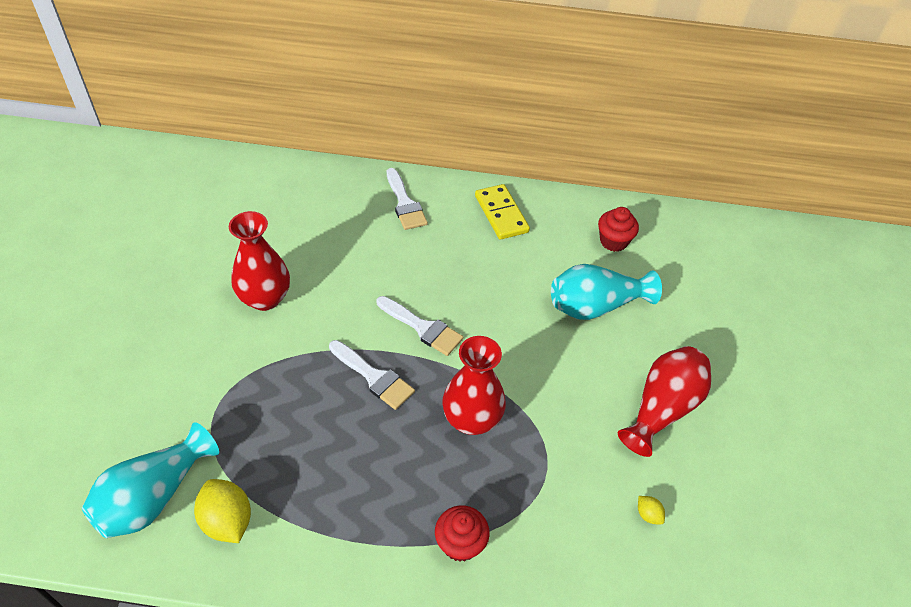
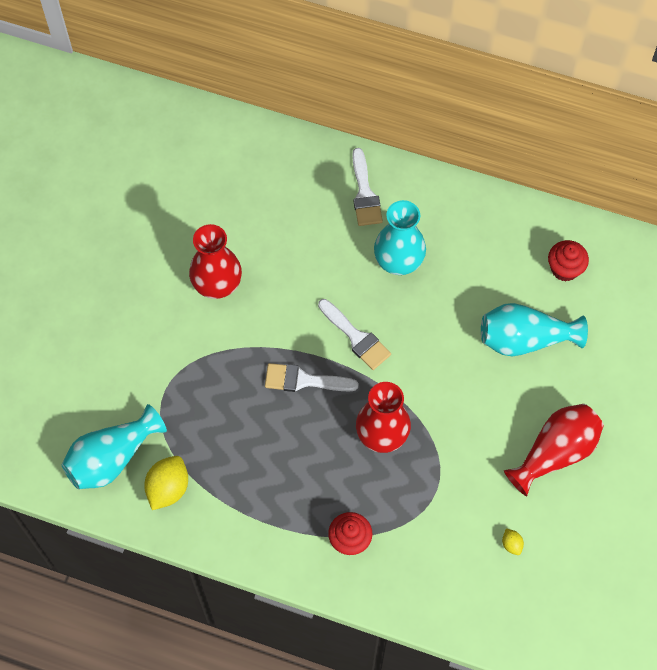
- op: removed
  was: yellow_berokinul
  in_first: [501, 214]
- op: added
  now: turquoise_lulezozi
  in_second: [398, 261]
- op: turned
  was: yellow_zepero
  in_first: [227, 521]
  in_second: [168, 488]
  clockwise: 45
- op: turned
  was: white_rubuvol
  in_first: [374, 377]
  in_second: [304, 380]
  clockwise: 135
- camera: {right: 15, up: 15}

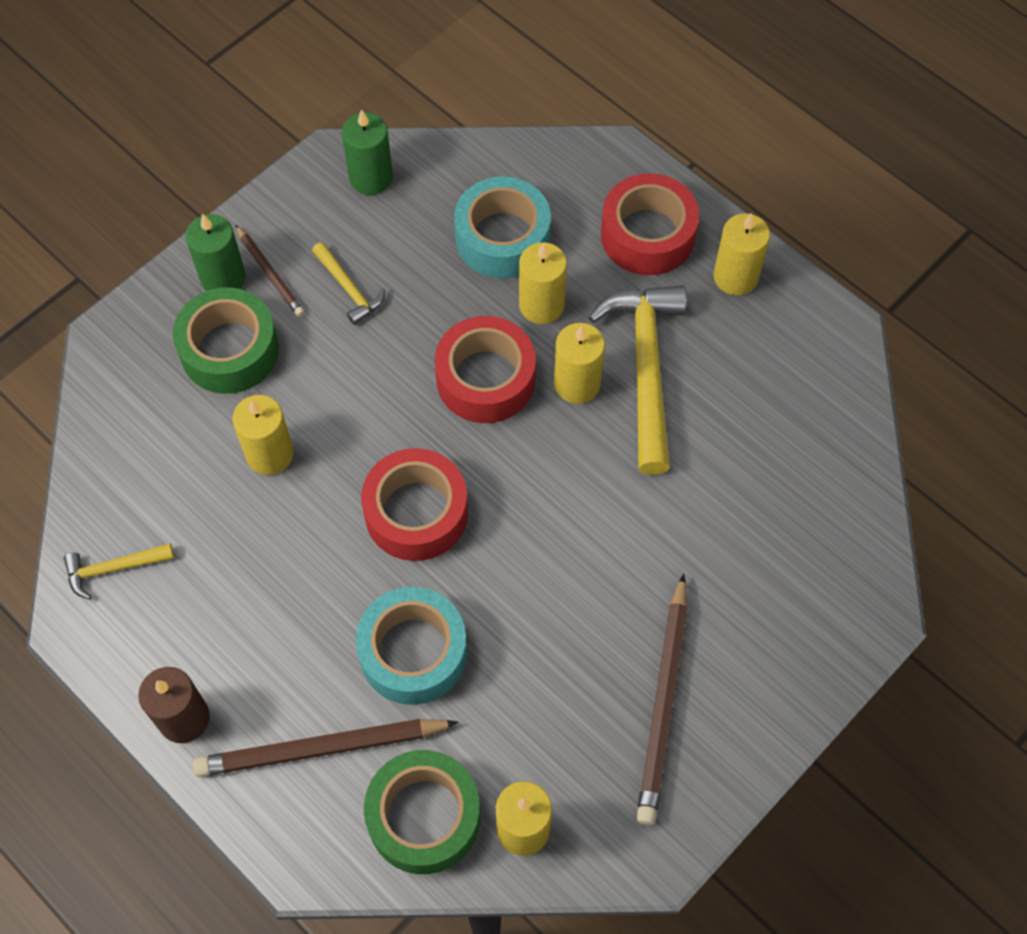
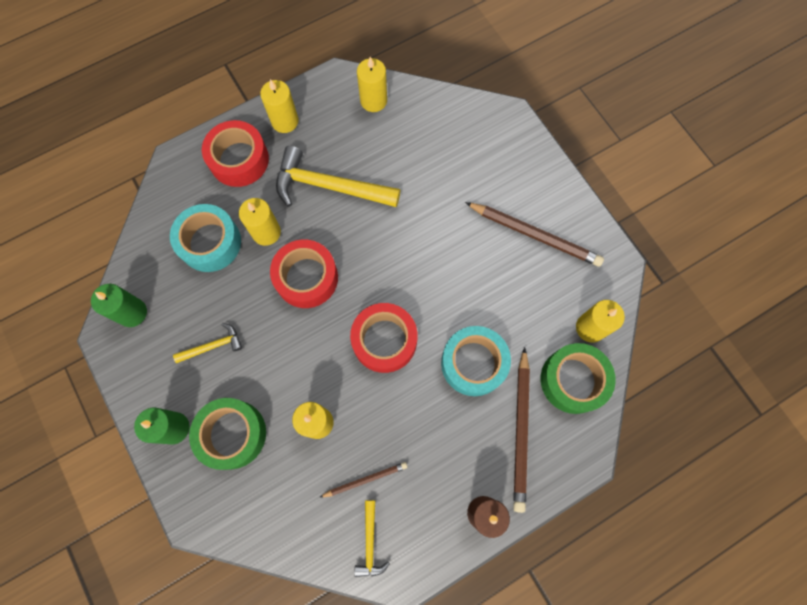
- op: moved
  was: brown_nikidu
  in_first: [270, 273]
  in_second: [365, 479]
- op: moved
  was: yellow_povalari
  in_first: [577, 384]
  in_second: [373, 100]
- camera: {right: -75, up: 10}

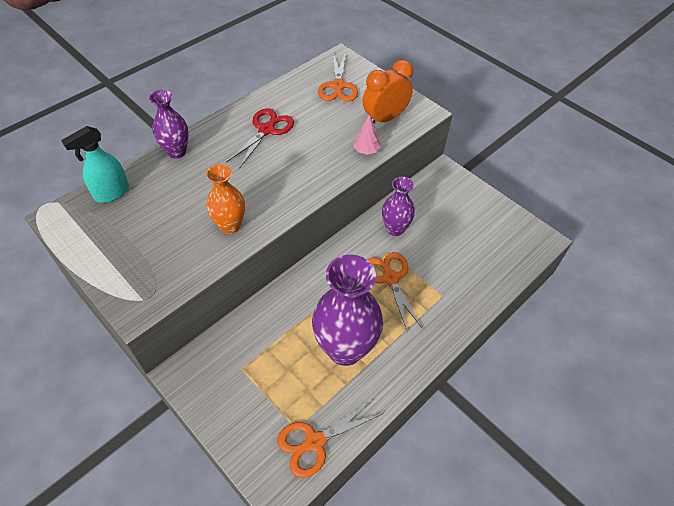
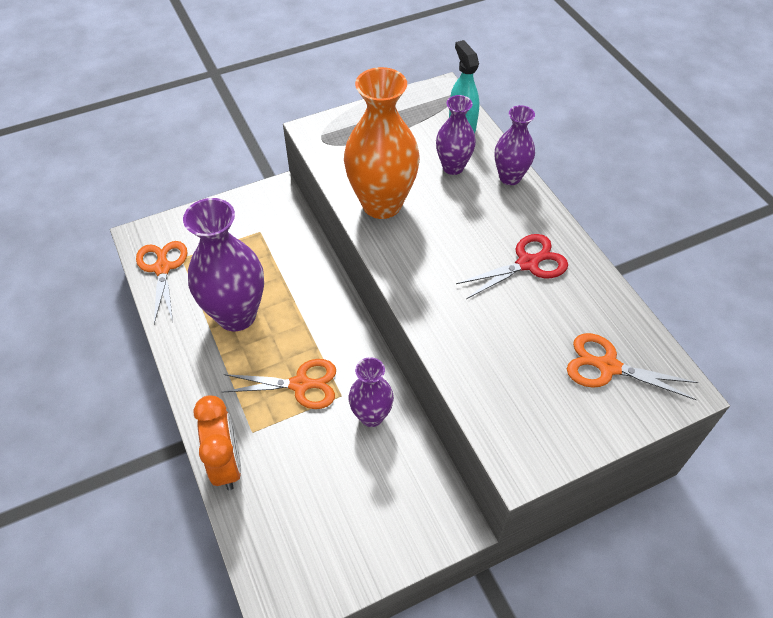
- op: removed
  was: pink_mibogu
  in_first: [366, 151]
- op: added
  now: purple_lulezozi
  in_second: [453, 167]
- op: moved
  was: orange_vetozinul
  in_first: [384, 119]
  in_second: [227, 464]
- op: turned
  was: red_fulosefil
  in_first: [266, 130]
  in_second: [528, 263]
  clockwise: -75
- op: resized
  was: orange_lulezozi
  in_first: [230, 225]
  in_second: [382, 204]
  ratio: 1.77
- camera: {right: 110, up: 0}

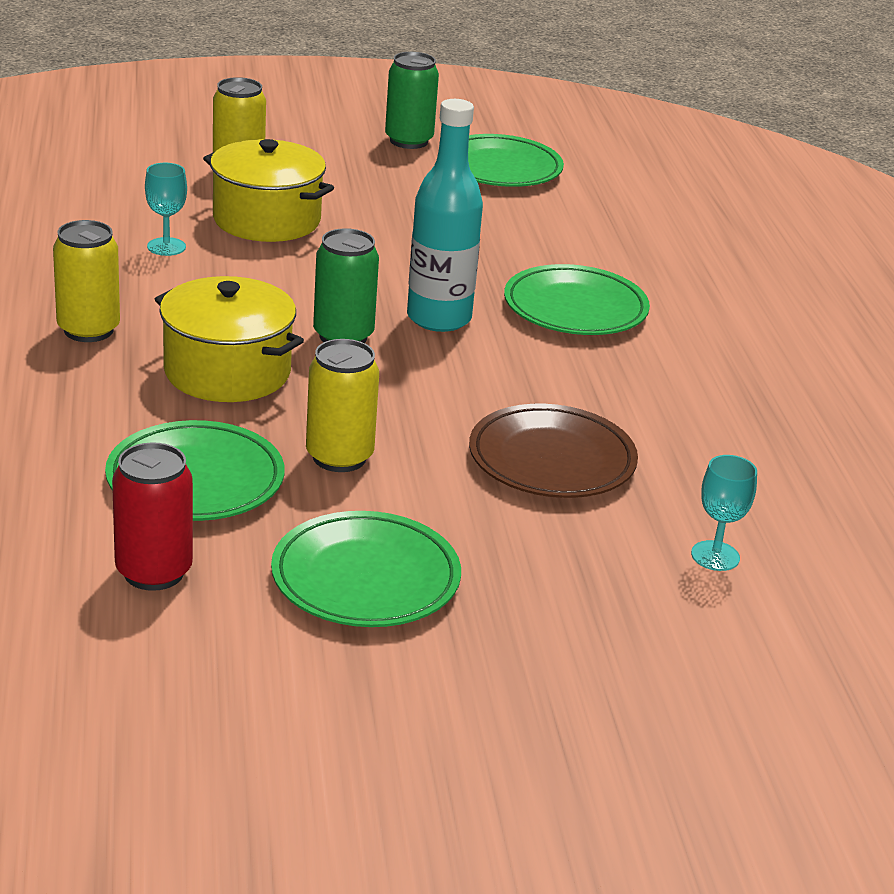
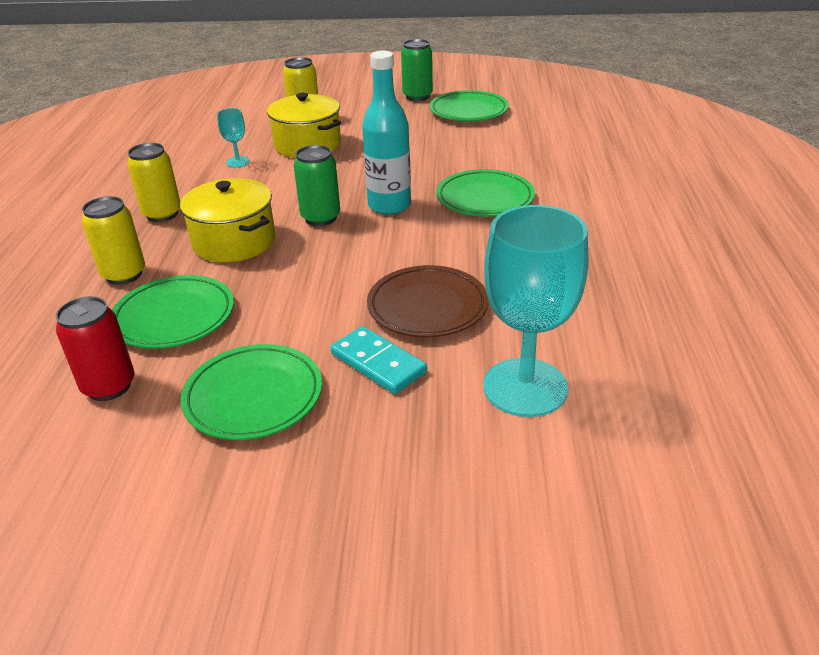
- op: added
  now: turquoise_berokinul
  in_second: [378, 363]
- op: moved
  was: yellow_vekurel
  in_first: [339, 457]
  in_second: [124, 274]
- op: resized
  was: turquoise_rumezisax
  in_first: [715, 556]
  in_second: [525, 387]
  ratio: 2.25
- camera: {right: 15, up: 5}

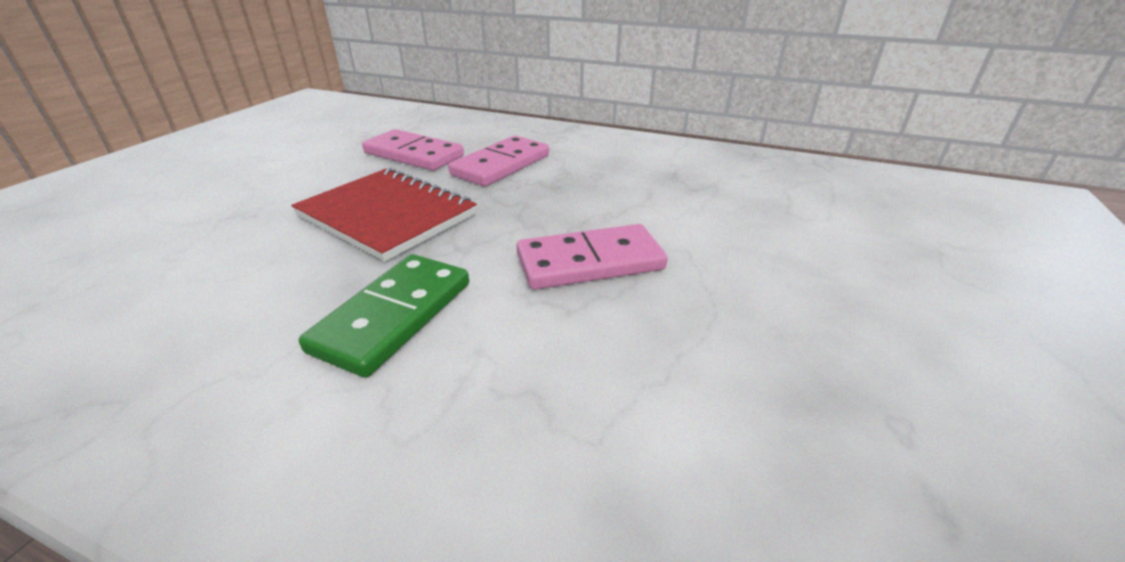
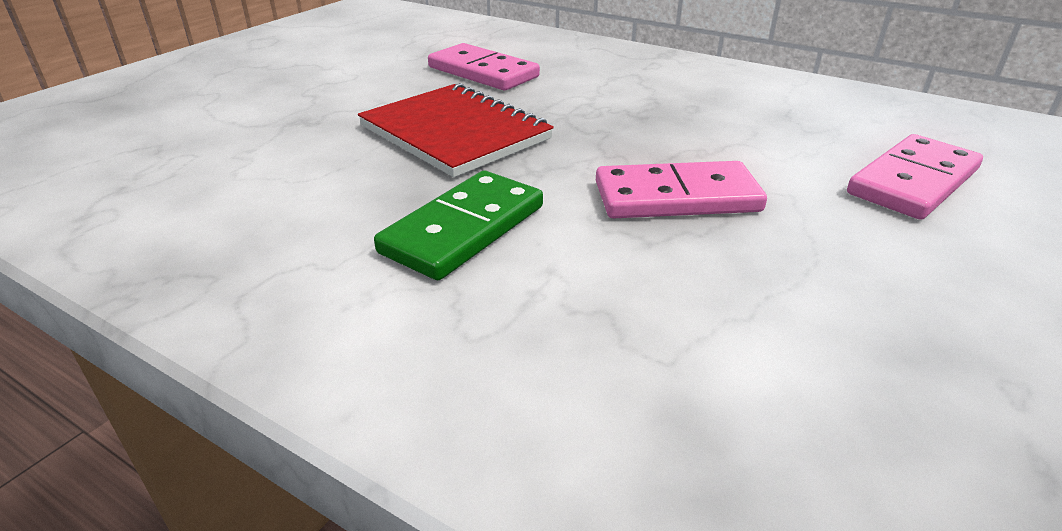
- op: moved
  was: pink_berokinul
  in_first: [501, 165]
  in_second: [912, 182]
- camera: {right: 10, up: 0}

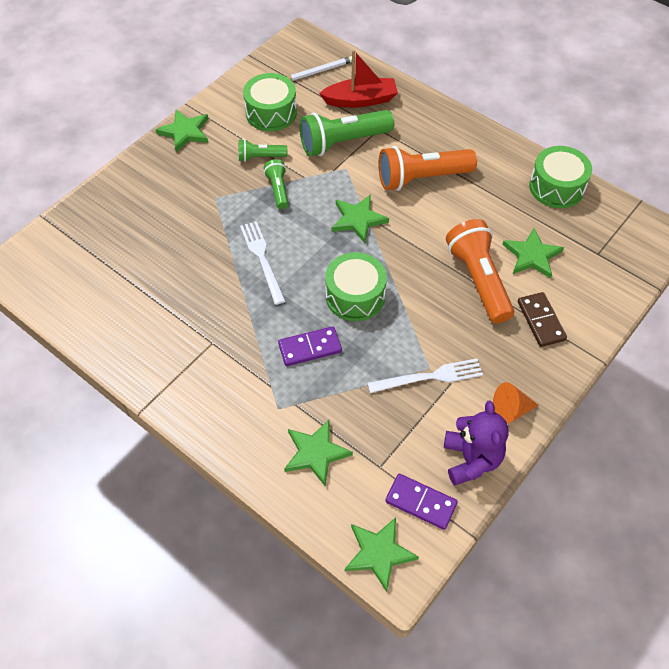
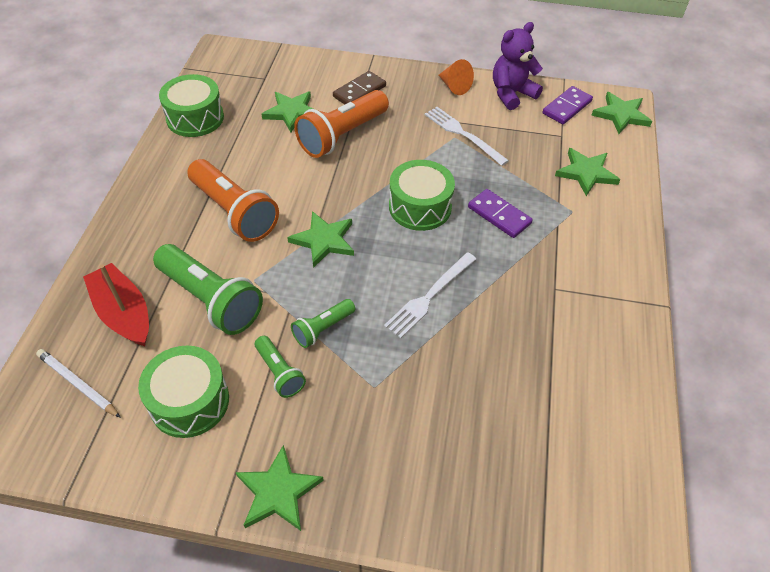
- op: turned
  was: purple_berokinul
  in_first: [421, 503]
  in_second: [567, 107]
  clockwise: 45
- camera: {right: -120, up: -5}

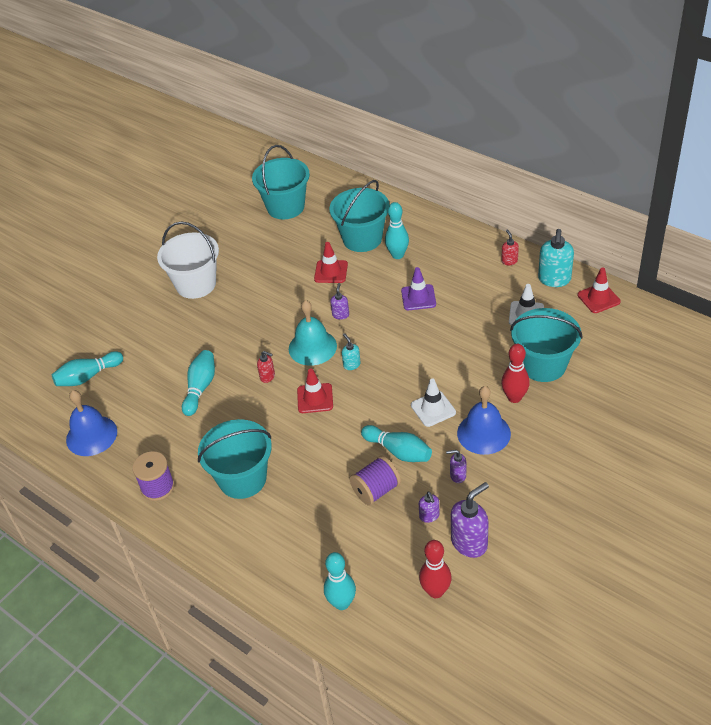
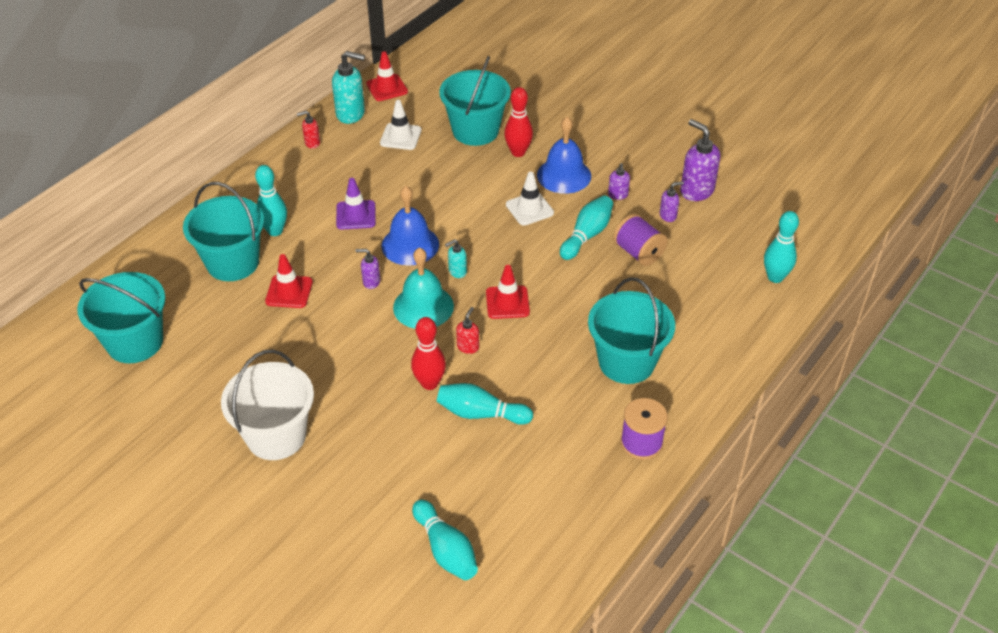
- op: moved
  was: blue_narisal
  in_first: [91, 435]
  in_second: [410, 245]
- op: moved
  was: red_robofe
  in_first: [435, 591]
  in_second: [429, 383]
- camera: {right: -95, up: 0}

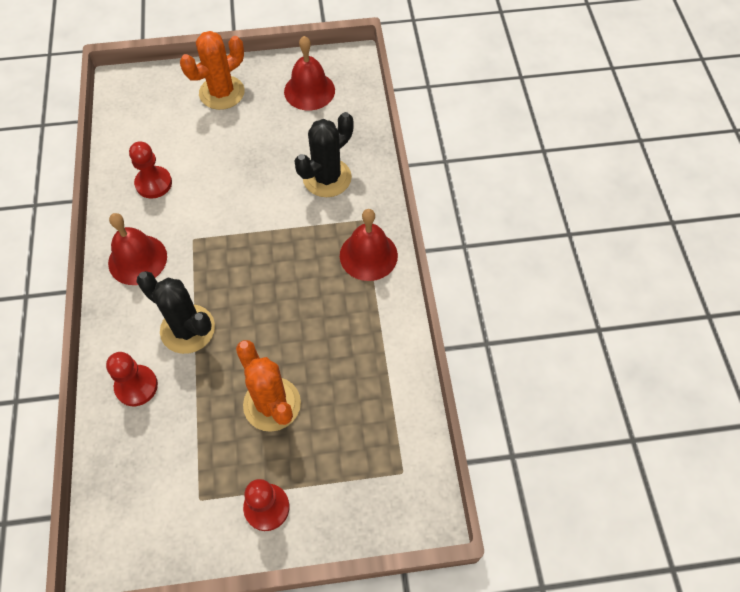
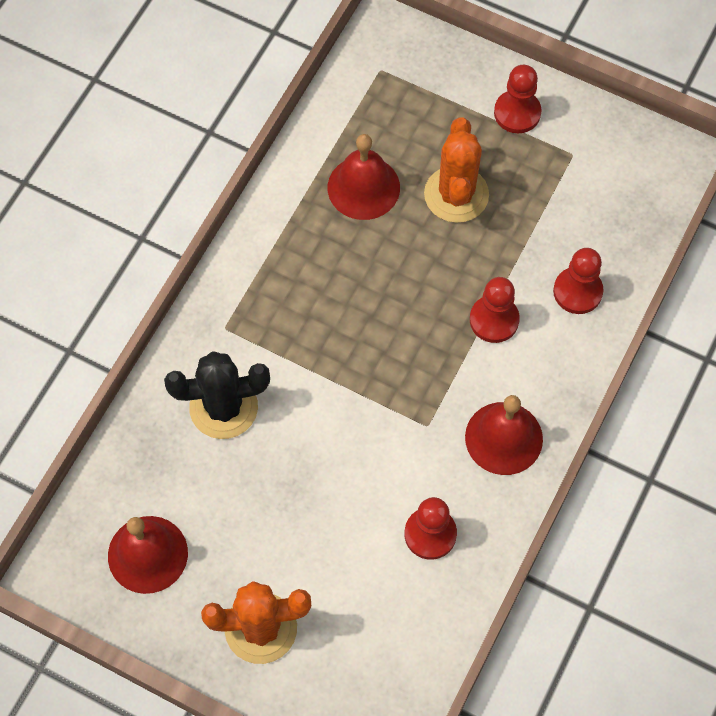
- op: moved
  was: red_narisal
  in_first: [368, 255]
  in_second: [363, 187]
- op: replaced
  was: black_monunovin
  now: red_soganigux
  in_first: [187, 329]
  in_second: [494, 320]
- camera: {right: -145, up: 5}

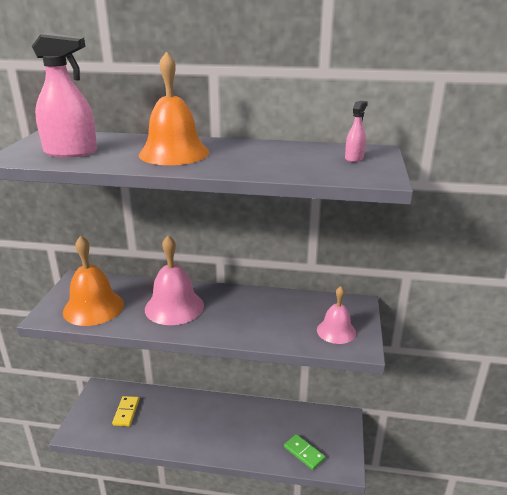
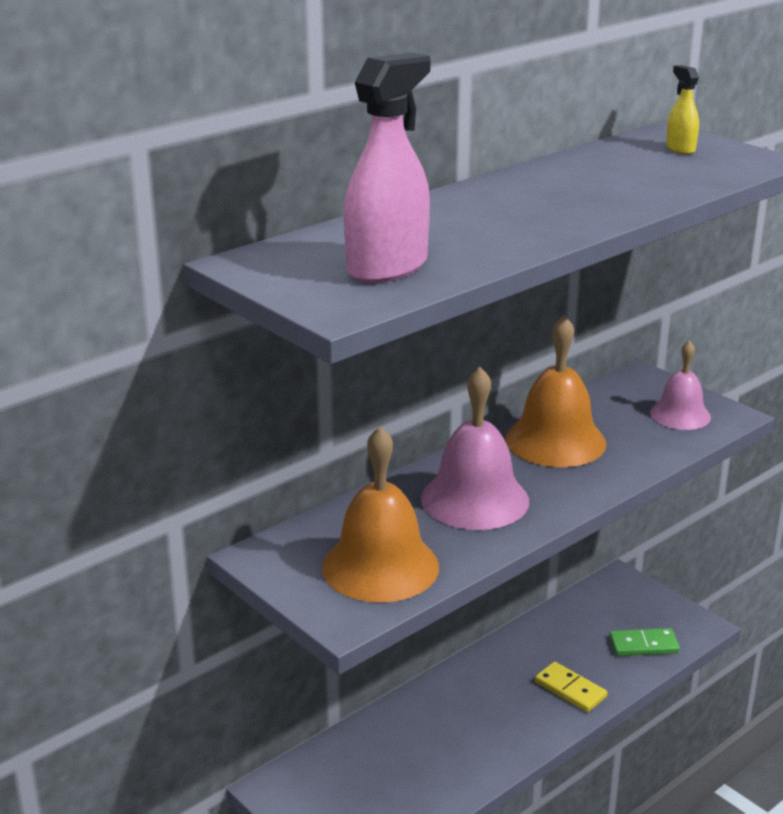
- op: moved
  was: yellow_berokinul
  in_first: [126, 412]
  in_second: [570, 689]
- op: moved
  was: orange_narisal
  in_first: [174, 153]
  in_second: [555, 441]
- op: recoloured
  was: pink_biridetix
  now: yellow_biridetix
  in_first: [354, 158]
  in_second: [680, 149]
- camera: {right: -50, up: 0}

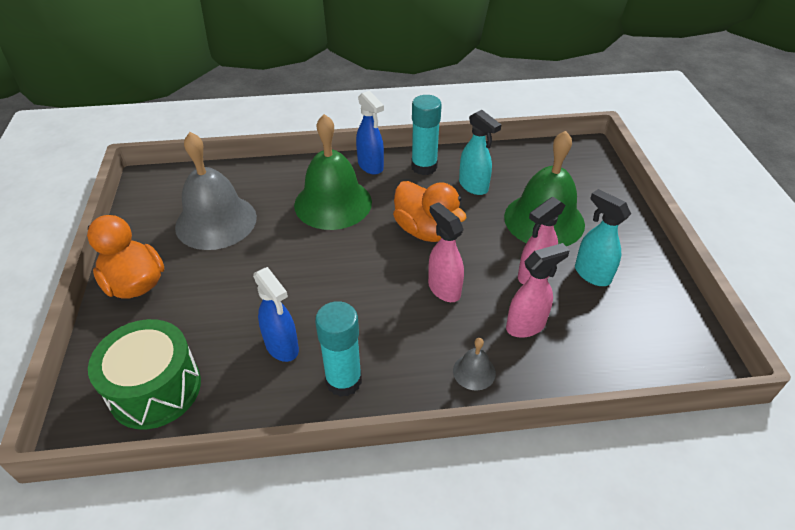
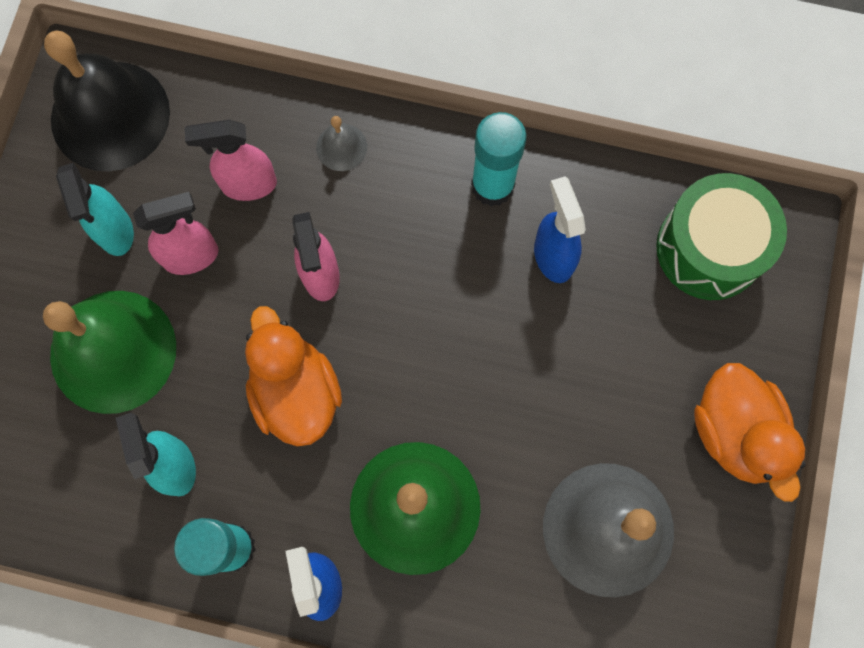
- op: added
  now: black_narisal
  in_second: [110, 115]
- camera: {right: -160, up: 30}

